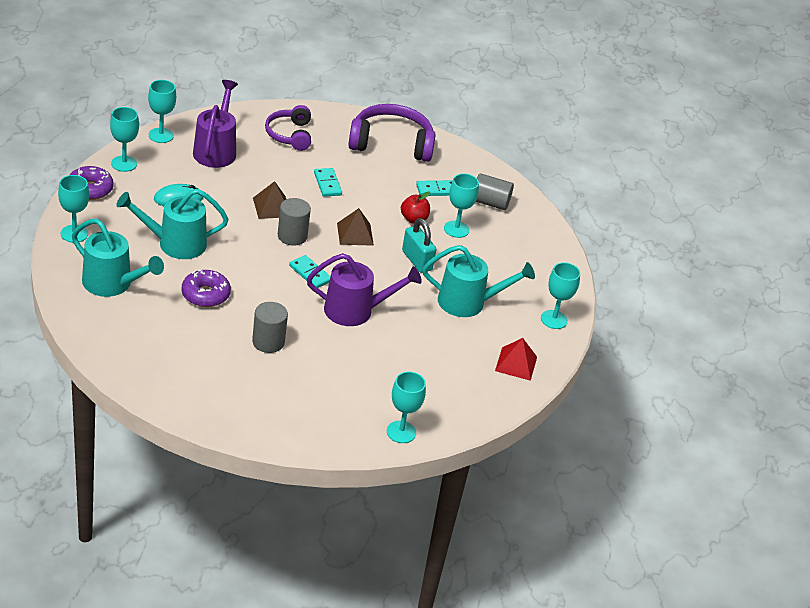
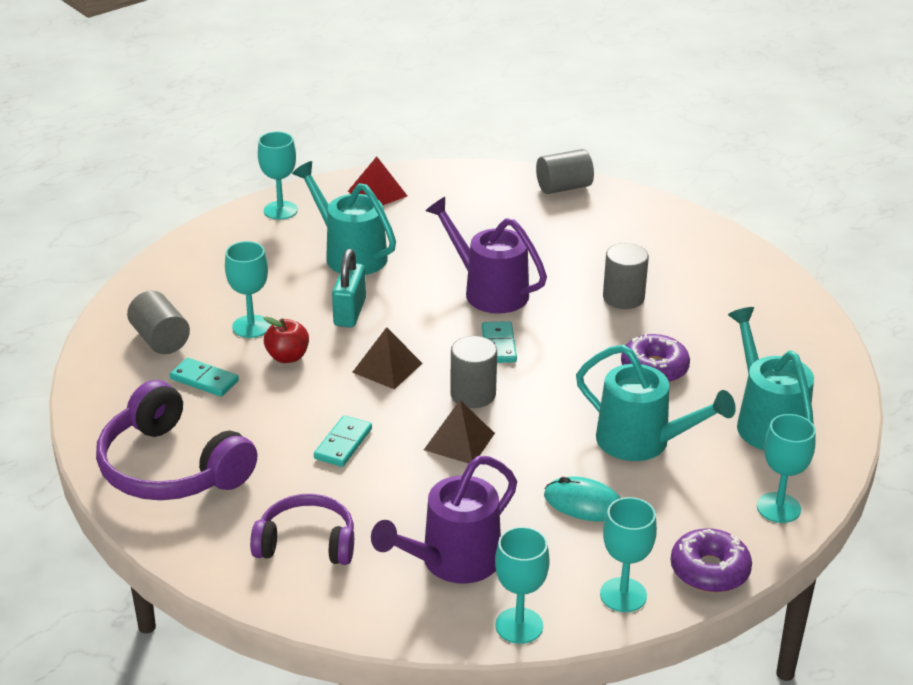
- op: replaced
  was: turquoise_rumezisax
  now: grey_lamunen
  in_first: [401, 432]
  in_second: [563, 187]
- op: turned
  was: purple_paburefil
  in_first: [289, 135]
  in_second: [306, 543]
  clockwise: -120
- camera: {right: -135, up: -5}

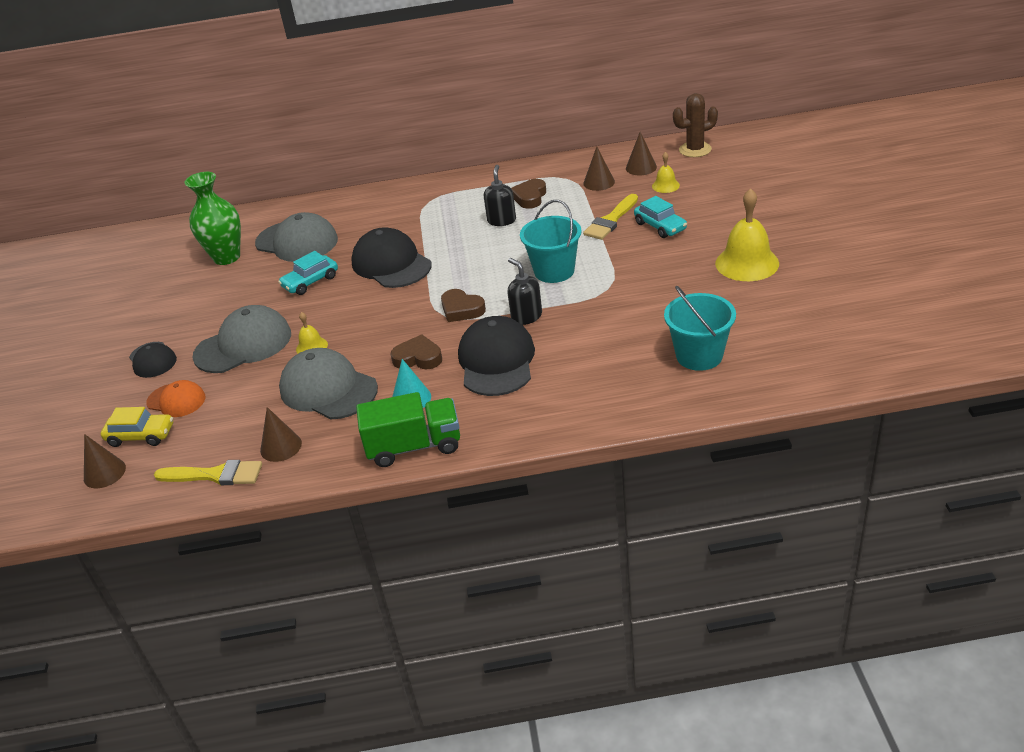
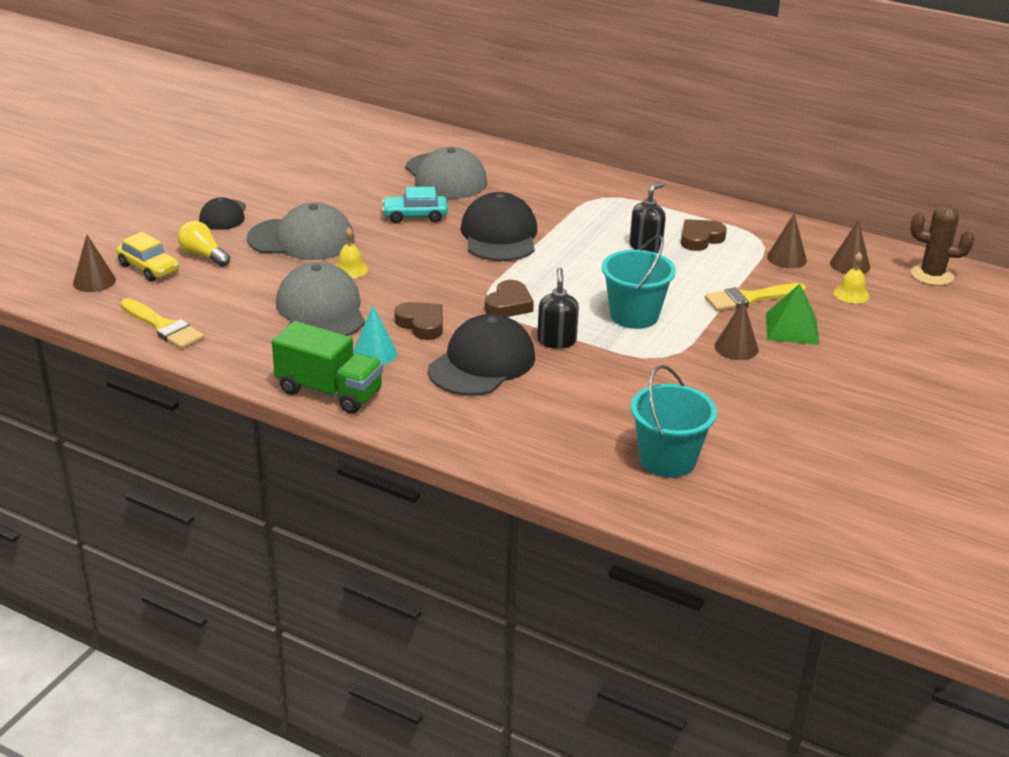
- op: removed
  was: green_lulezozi
  in_first: [227, 257]
- op: removed
  was: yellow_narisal
  in_first: [747, 263]
- op: moved
  was: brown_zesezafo
  in_first: [281, 446]
  in_second: [736, 347]
- op: replaced
  was: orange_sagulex
  now: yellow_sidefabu
  in_first: [176, 400]
  in_second: [203, 255]
- op: replaced
  was: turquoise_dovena
  now: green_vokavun
  in_first: [660, 226]
  in_second: [792, 328]
- op: turned
  was: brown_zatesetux
  in_first: [461, 309]
  in_second: [509, 305]
  clockwise: -135
- camera: {right: 30, up: -5}

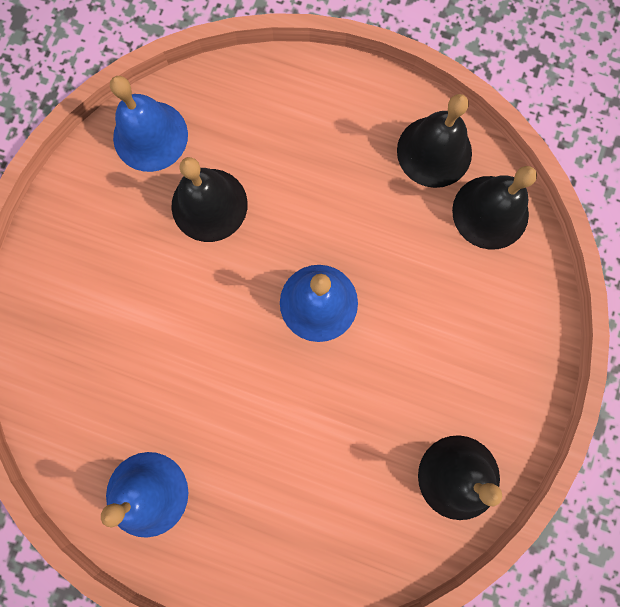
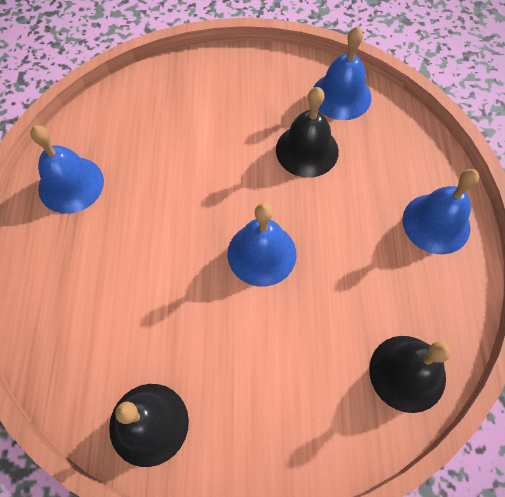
- op: removed
  was: black_narisal
  in_first: [434, 151]
- op: added
  now: blue_narisal
  in_second: [436, 223]
- camera: {right: 70, up: -15}

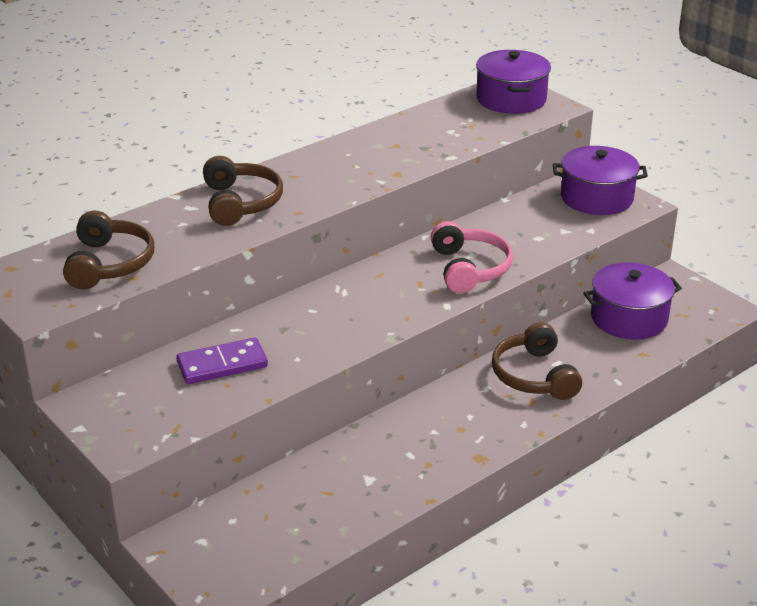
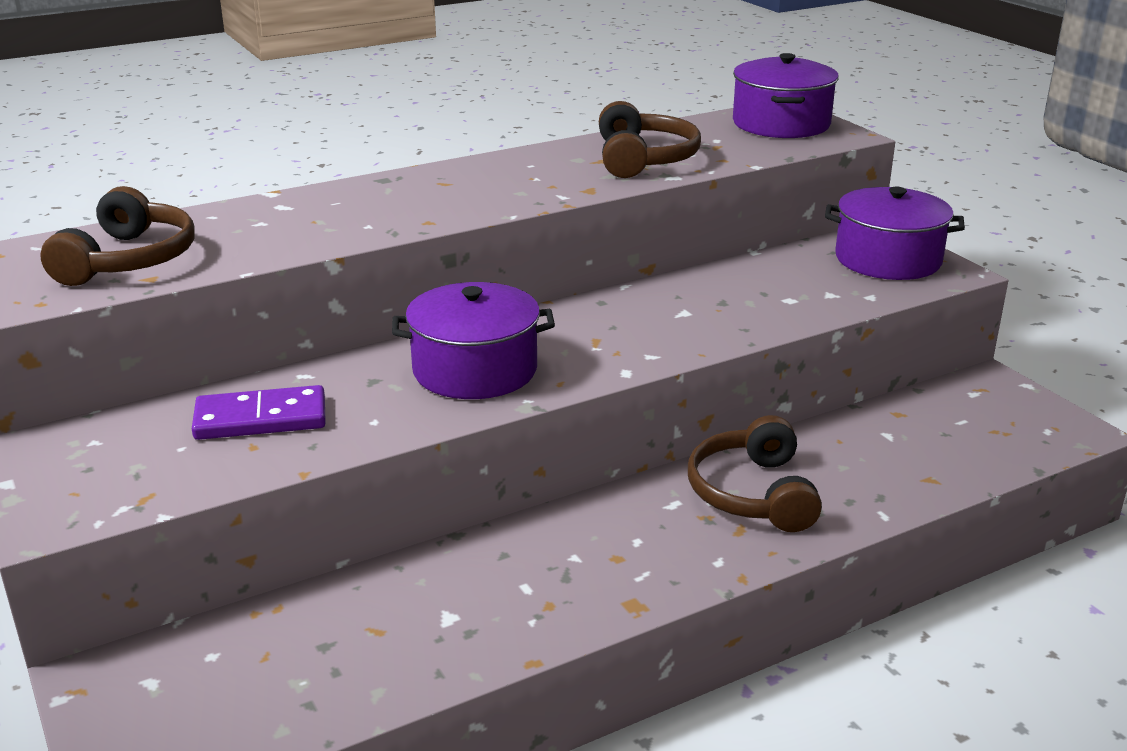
- op: removed
  was: pink_paburefil
  in_first: [469, 268]
- op: moved
  was: brown_paburefil
  in_first: [240, 203]
  in_second: [643, 159]
- op: moved
  was: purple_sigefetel
  in_first: [629, 318]
  in_second: [475, 370]
- camera: {right: 10, up: -5}

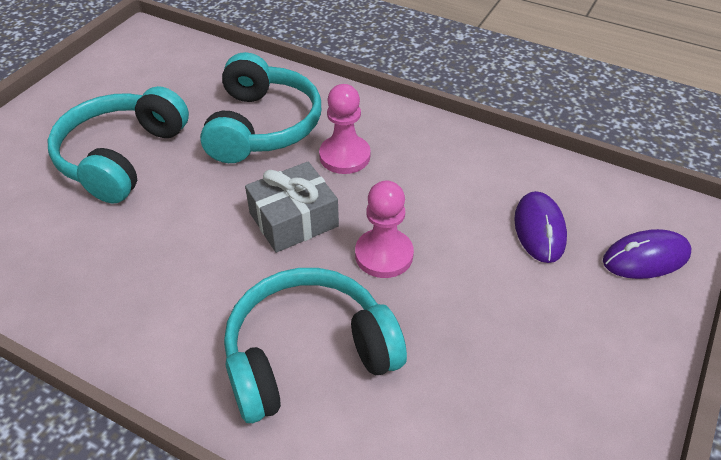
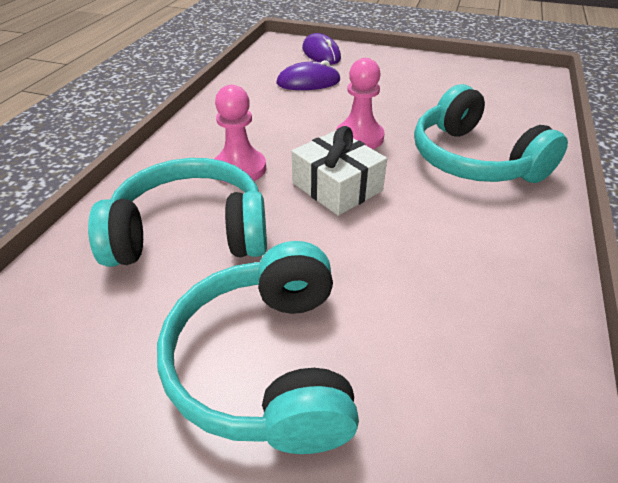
- op: recoloured
  was: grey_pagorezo
  now: white_pagorezo
  in_first: [293, 219]
  in_second: [337, 187]
- op: turned
  was: turquoise_paburefil
  in_first: [122, 157]
  in_second: [266, 363]
  clockwise: 75
- camera: {right: -100, up: -5}

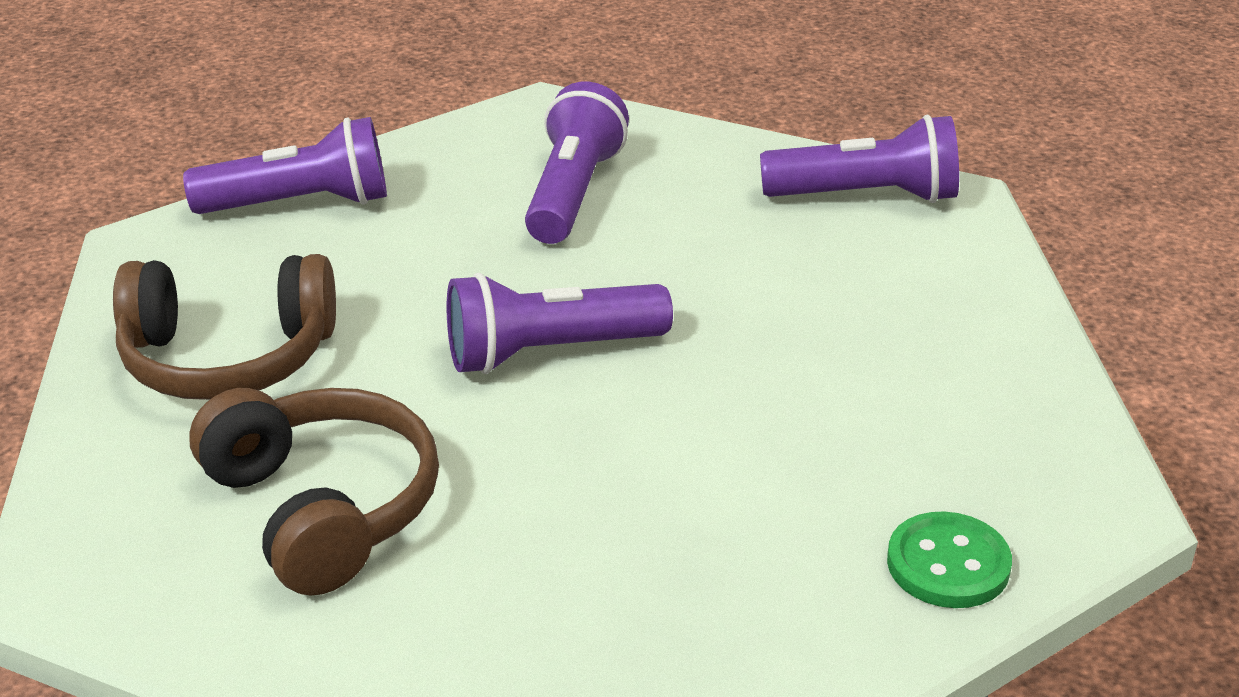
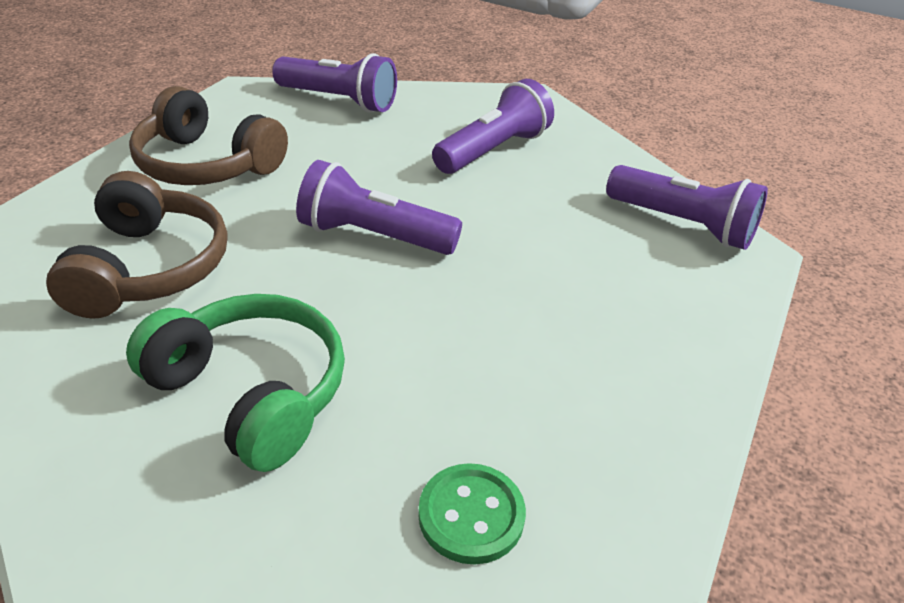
- op: added
  now: green_paburefil
  in_second: [251, 393]
- camera: {right: 30, up: 5}

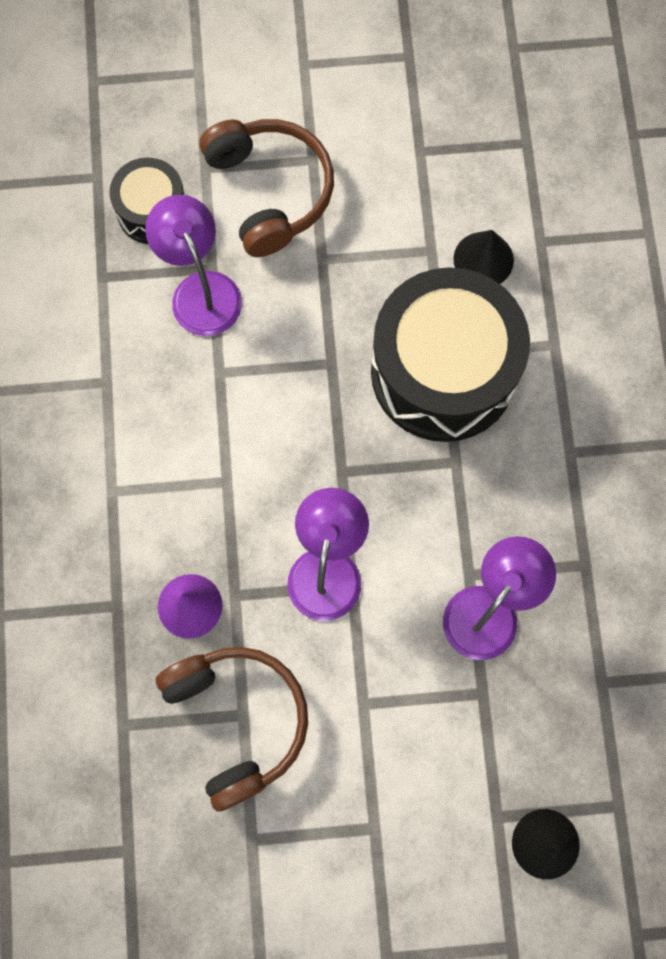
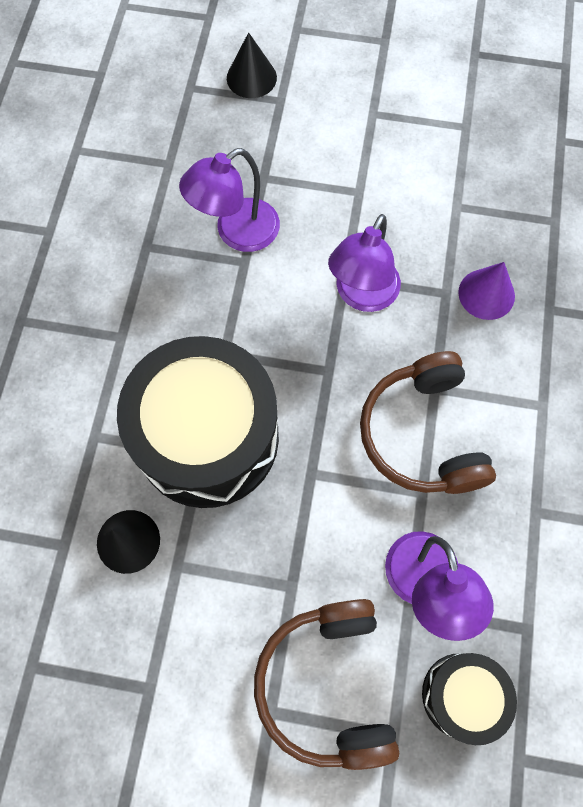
- op: moved
  was: brown_paburefil
  in_first: [237, 720]
  in_second: [422, 434]
- camera: {right: -165, up: -5}

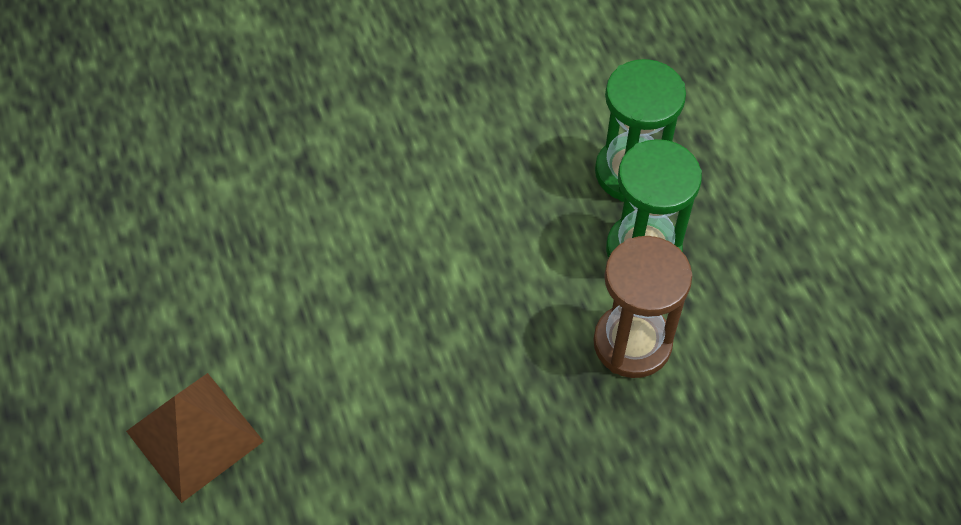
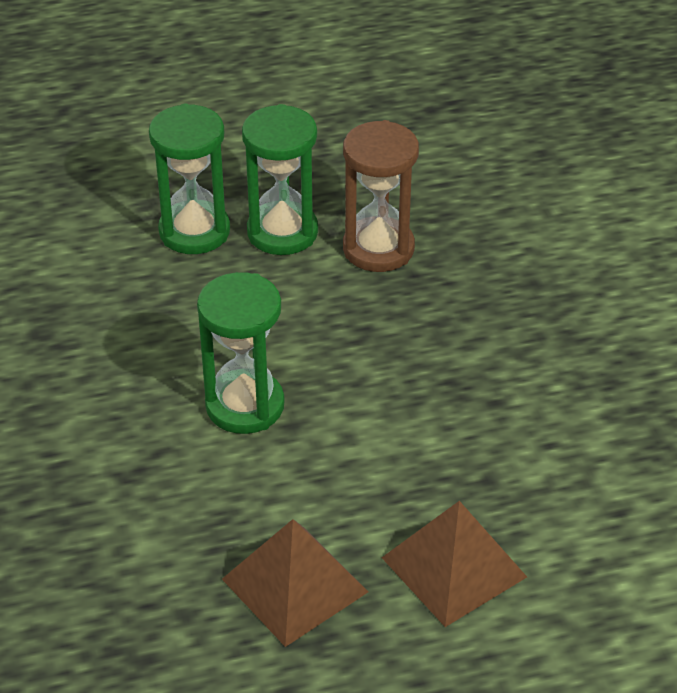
- op: added
  now: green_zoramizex
  in_second: [245, 405]
- op: added
  now: brown_vokavun
  in_second: [295, 585]
- camera: {right: -85, up: -15}

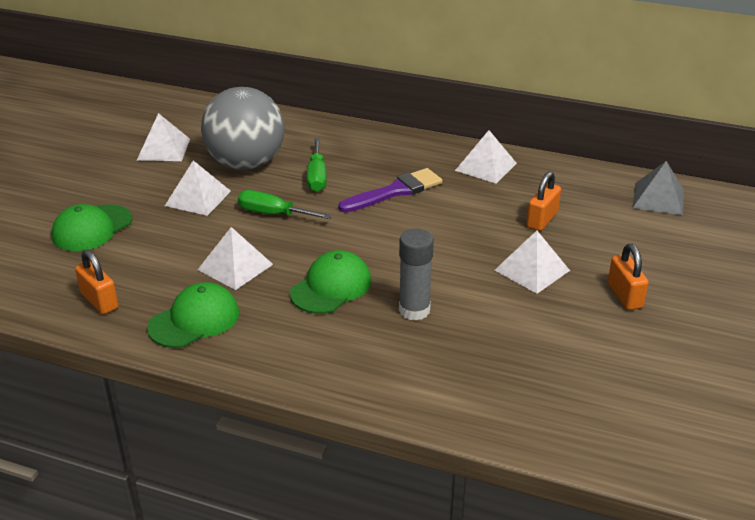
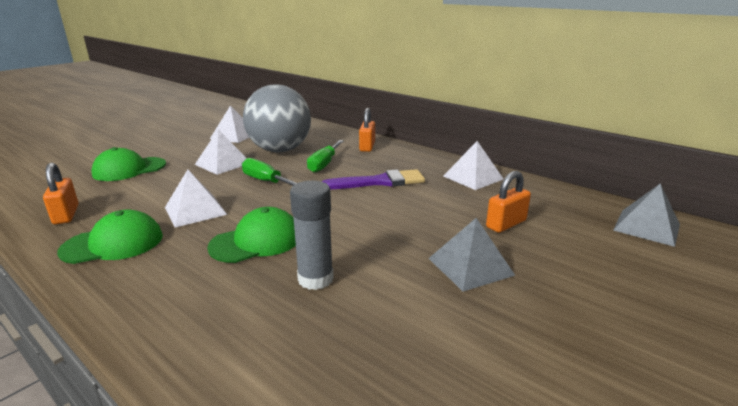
- op: moved
  was: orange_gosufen
  in_first: [625, 295]
  in_second: [367, 147]
- op: recoloured
  was: white_vokavun
  now: grey_vokavun
  in_first: [532, 270]
  in_second: [470, 266]
- camera: {right: 20, up: -10}

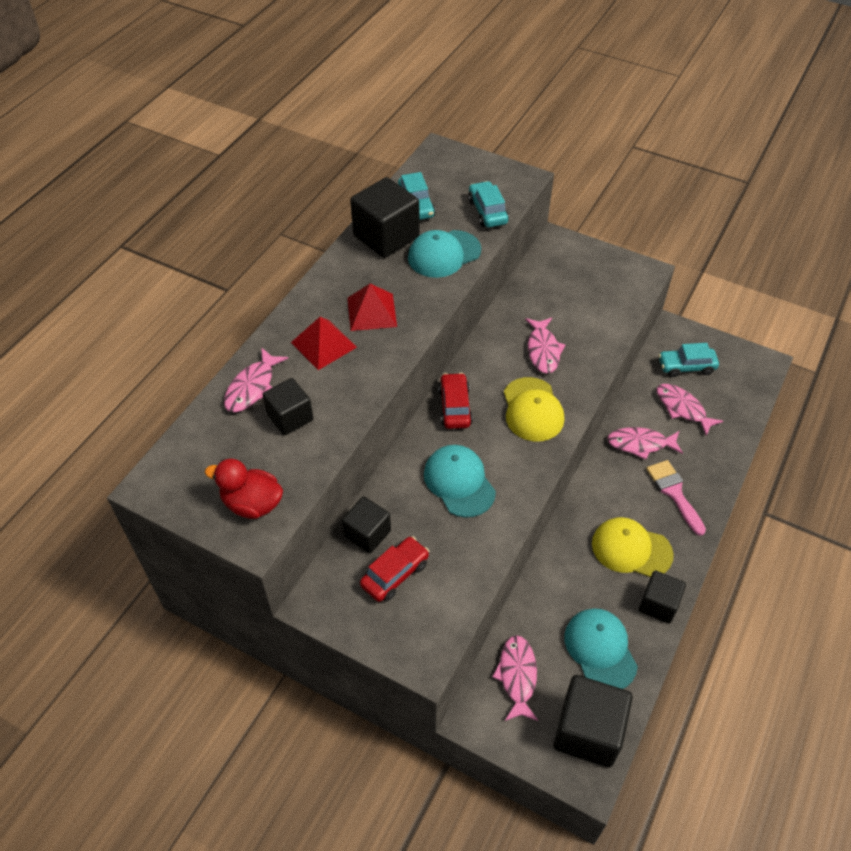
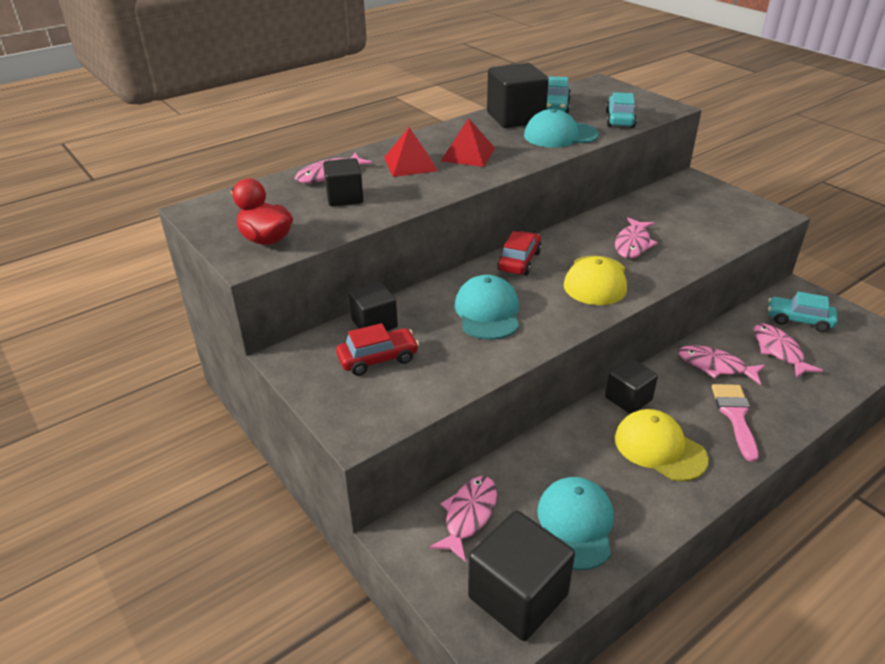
- op: moved
  was: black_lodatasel
  in_first: [658, 604]
  in_second: [628, 398]
- camera: {right: 25, up: -15}

